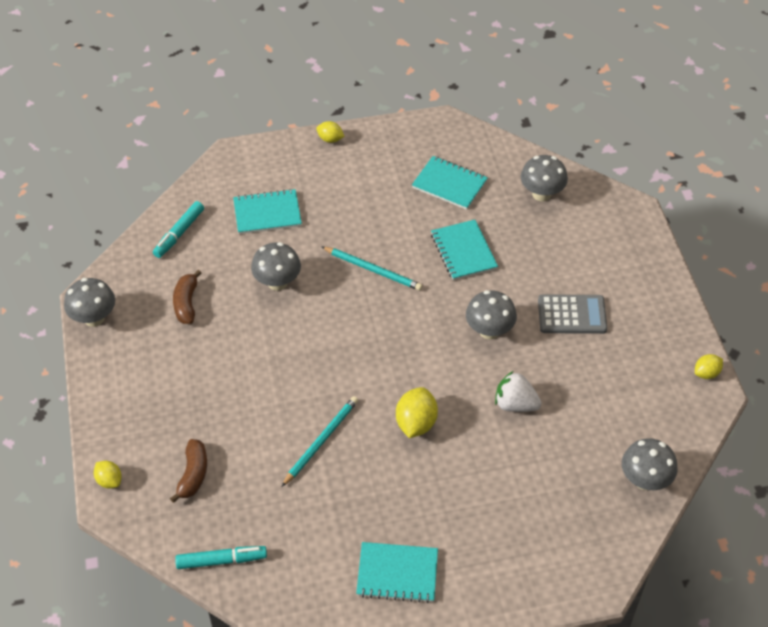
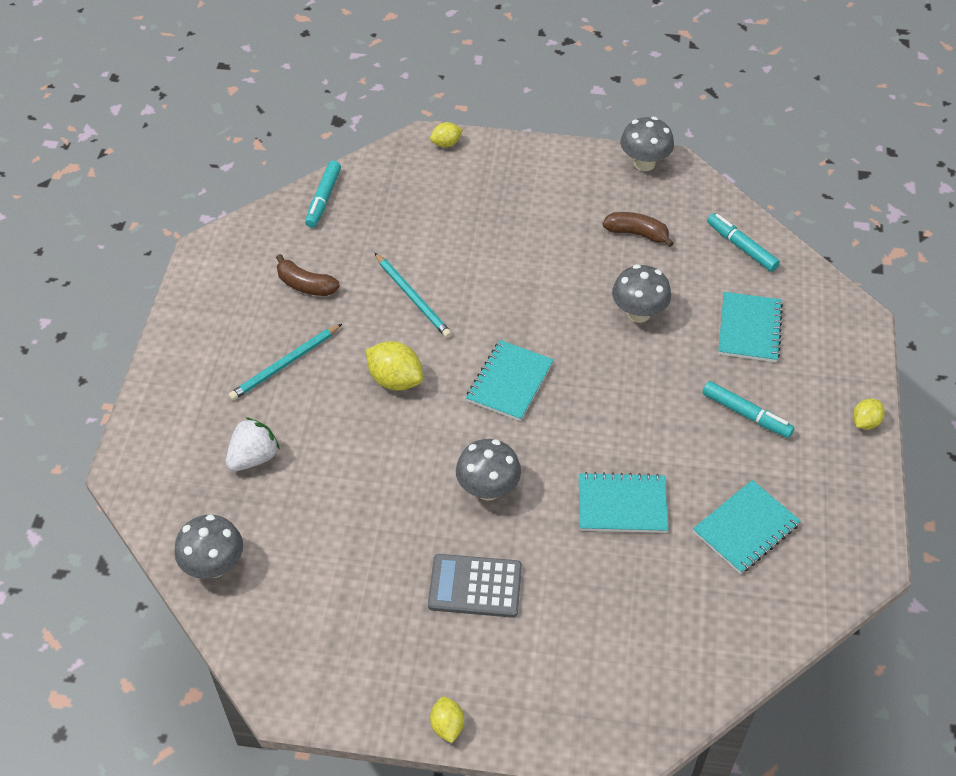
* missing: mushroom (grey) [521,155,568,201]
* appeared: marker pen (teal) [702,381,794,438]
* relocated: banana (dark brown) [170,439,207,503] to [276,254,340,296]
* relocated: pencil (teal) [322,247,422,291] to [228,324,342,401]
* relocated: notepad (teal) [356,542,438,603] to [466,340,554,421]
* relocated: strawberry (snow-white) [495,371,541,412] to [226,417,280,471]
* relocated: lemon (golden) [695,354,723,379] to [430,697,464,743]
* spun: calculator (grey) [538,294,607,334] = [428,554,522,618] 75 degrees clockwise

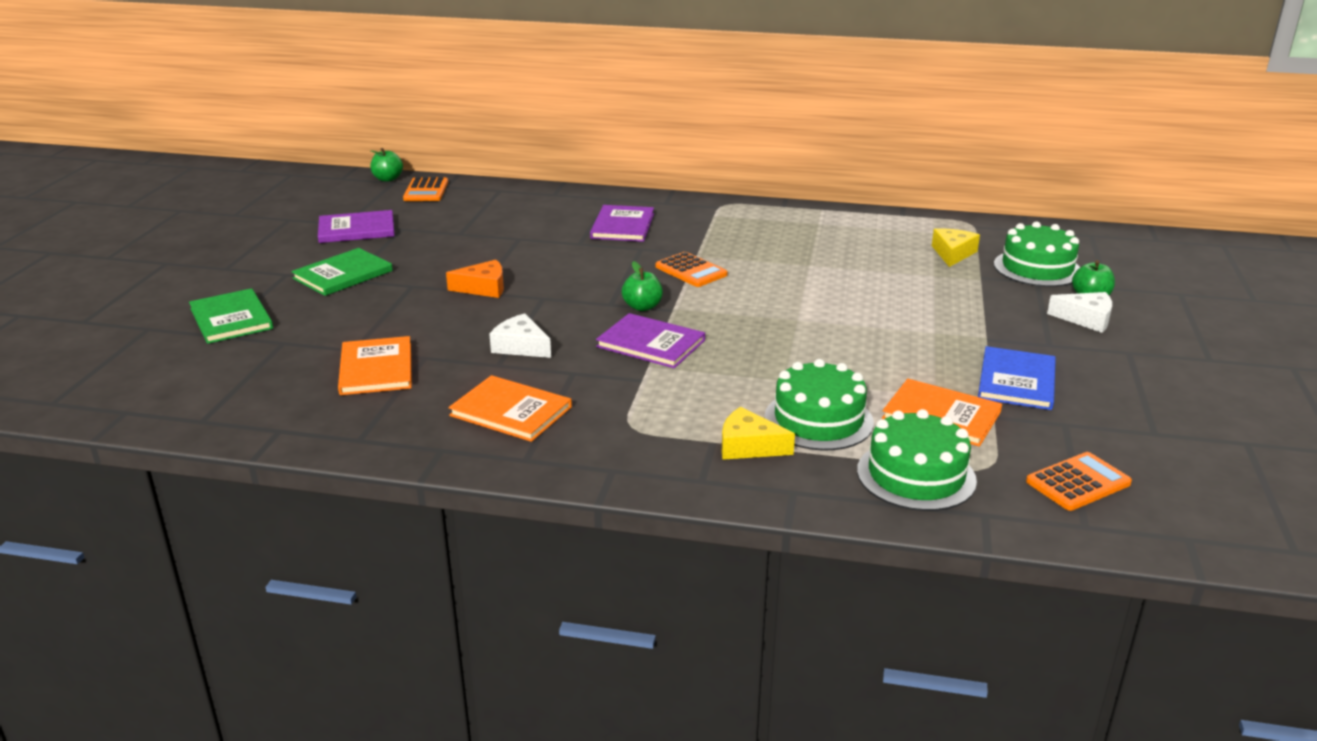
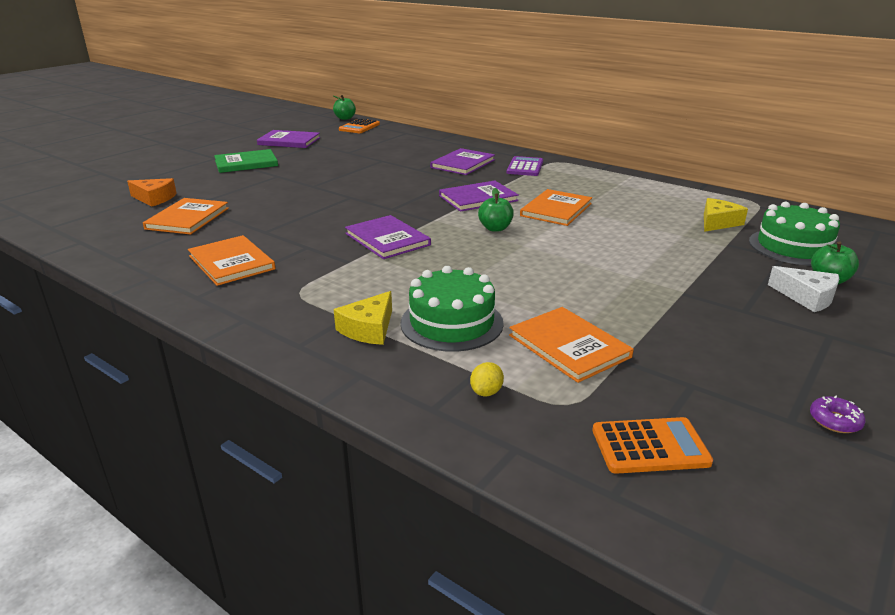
* missing: hardback (green) [189,288,273,344]
* missing: cheese wedge (snow-white) [490,313,551,358]
* missing: hardback (royal blue) [978,346,1056,410]
* appeared: calculator (royal purple) [507,156,543,176]
* appeared: hardback (orange) [520,189,592,226]
* appeared: glazed donut (royal purple) [810,395,866,433]
* relocated: cheese wedge (orange) [446,260,504,298] to [127,178,177,207]
* relocated: apple (green) [622,261,663,311] to [478,188,514,232]
* exchanged: calculator (orange) [655,252,728,287] to hardback (royal purple) [439,180,519,212]
* exchanged: layer cake (green) [857,409,977,511] to lemon (golden) [470,362,504,397]
* spun: cheese wedge (golden) [722,407,795,460] = [334,291,392,345] 105 degrees counterclockwise

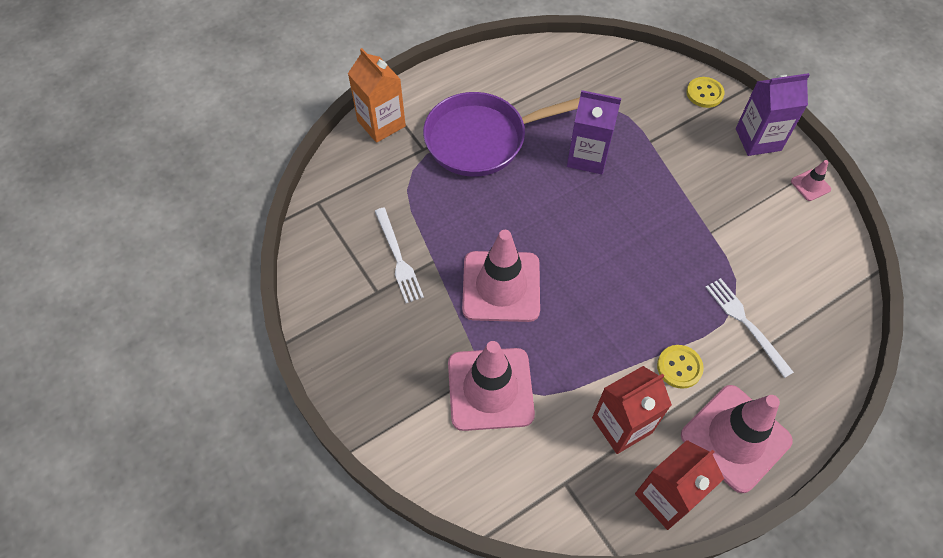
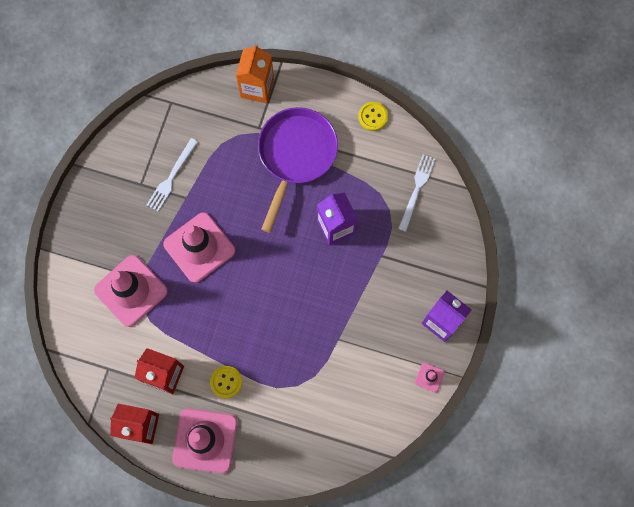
* relocated: shirt button (golden) [686,77,725,108] to [358,102,388,131]
* relocated: fork (snow-white) [706,278,794,378] to [398,155,435,232]
* spun: frying pan (royal purple) [423,92,580,177] = [258,107,338,233] 75 degrees clockwise

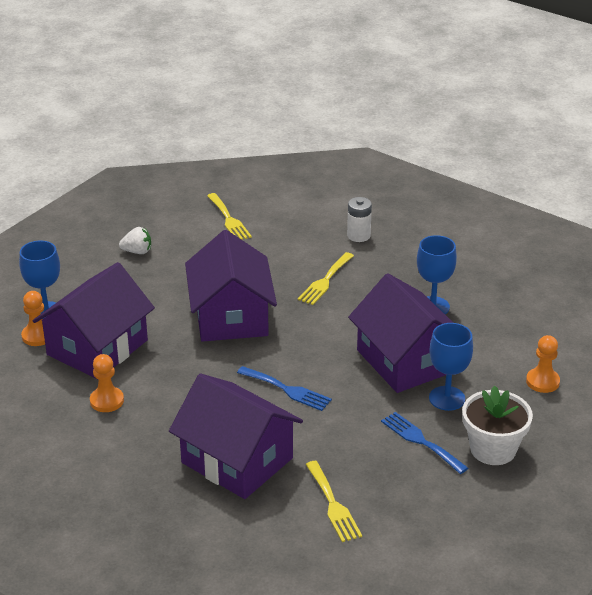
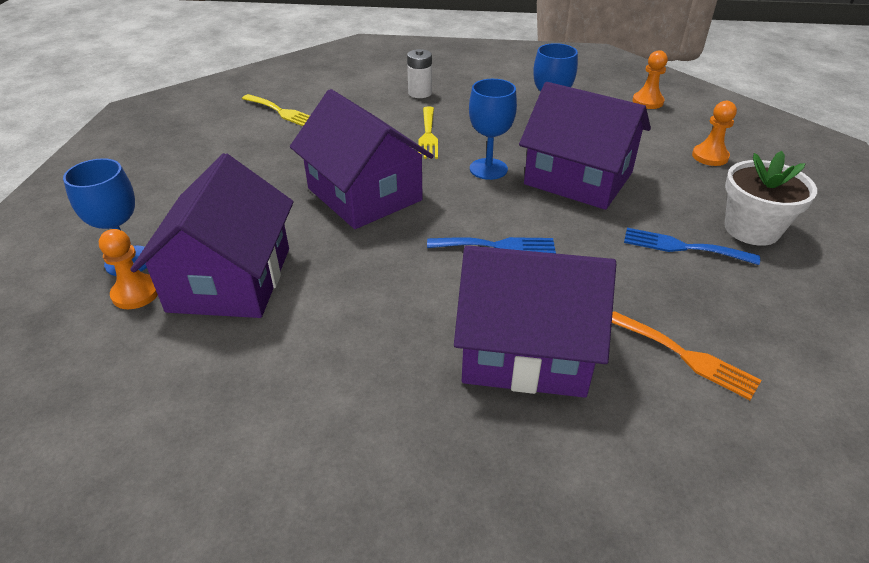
* missing: strawberry (snow-white) [119,227,151,254]
* relocated: pawn (orange) [90,354,124,412] to [632,50,668,109]
* relocated: chalice (royal blue) [429,323,473,411] to [469,79,517,180]
* colour: fork (golden) [305,461,362,542] to fork (orange) [612,311,762,400]

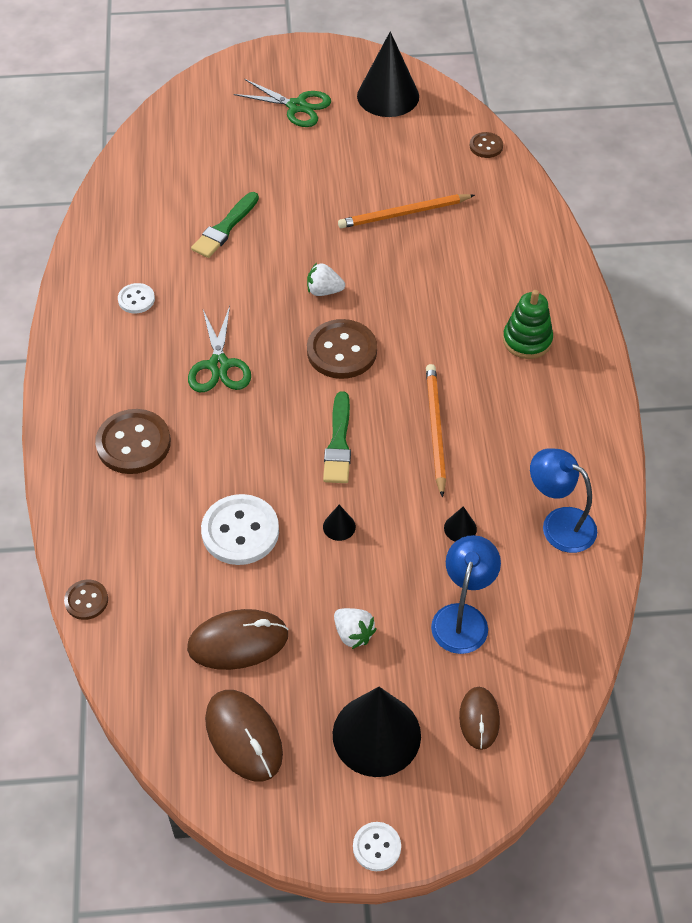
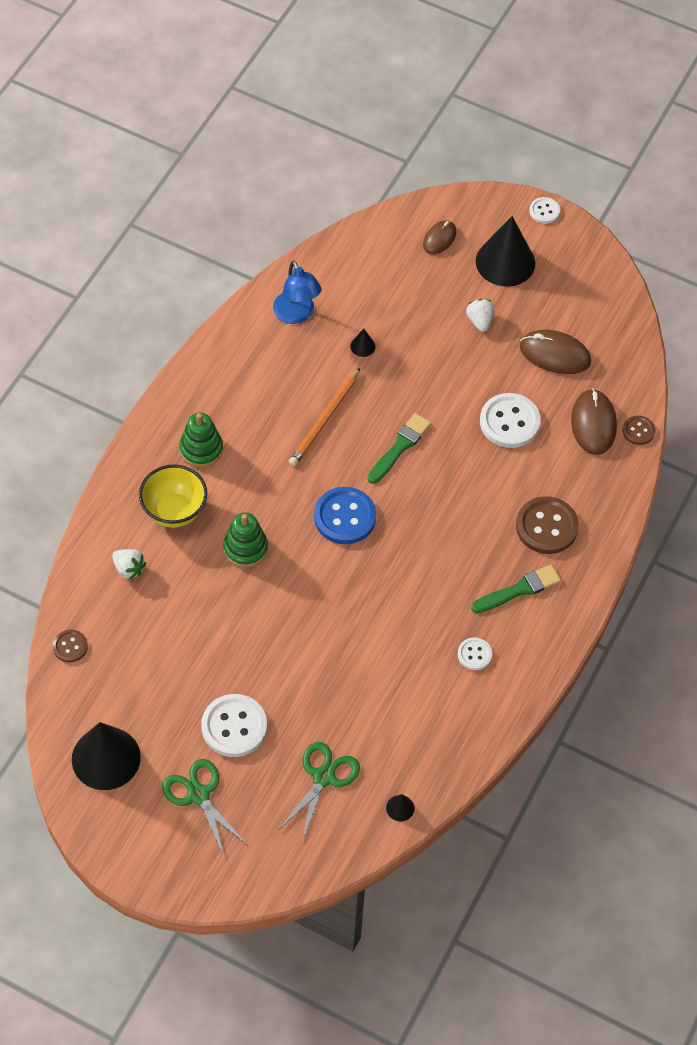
* missing: pencil (orange) [338,194,475,228]
* missing: lamp (royal blue) [431,535,501,654]
* appeared: serving bowl (golden) [139,464,207,528]
* appeared: shirt button (snow-white) [201,694,267,757]
* appeared: ring stacker (green) [223,512,268,568]
* relocated: shears (green) [188,306,251,392] to [279,742,360,842]
* relocated: brush (green) [191,192,259,258] to [471,565,561,613]
* relocated: mouse (dark brown) [205,690,283,782] to [571,388,617,455]
* relocated: strawberry (snow-white) [307,263,345,296] to [112,549,146,580]
* relocated: cone shape (jet-black) [323,505,356,541] to [386,794,415,821]
* colour: shirt button (dark brown) [307,319,377,379] to shirt button (royal blue) [314,487,376,544]

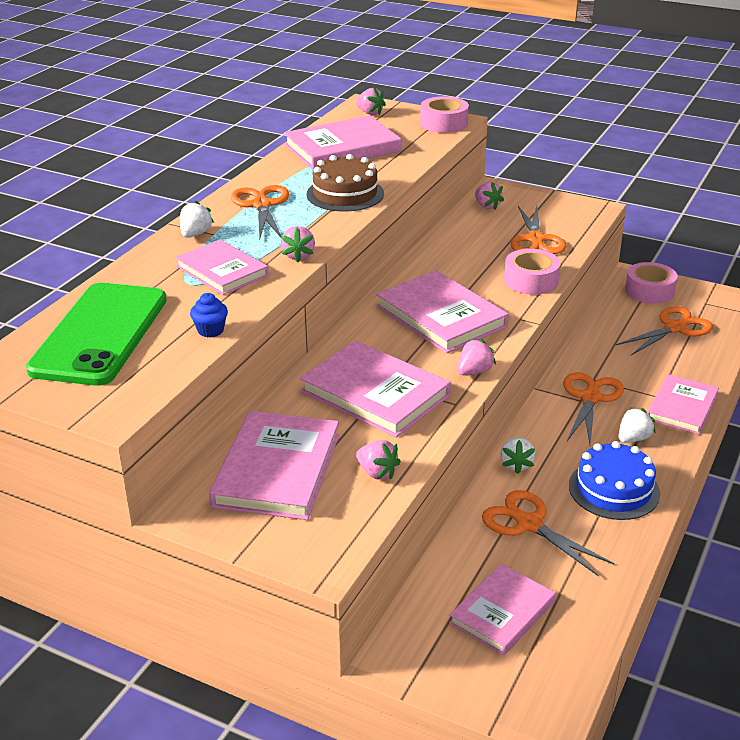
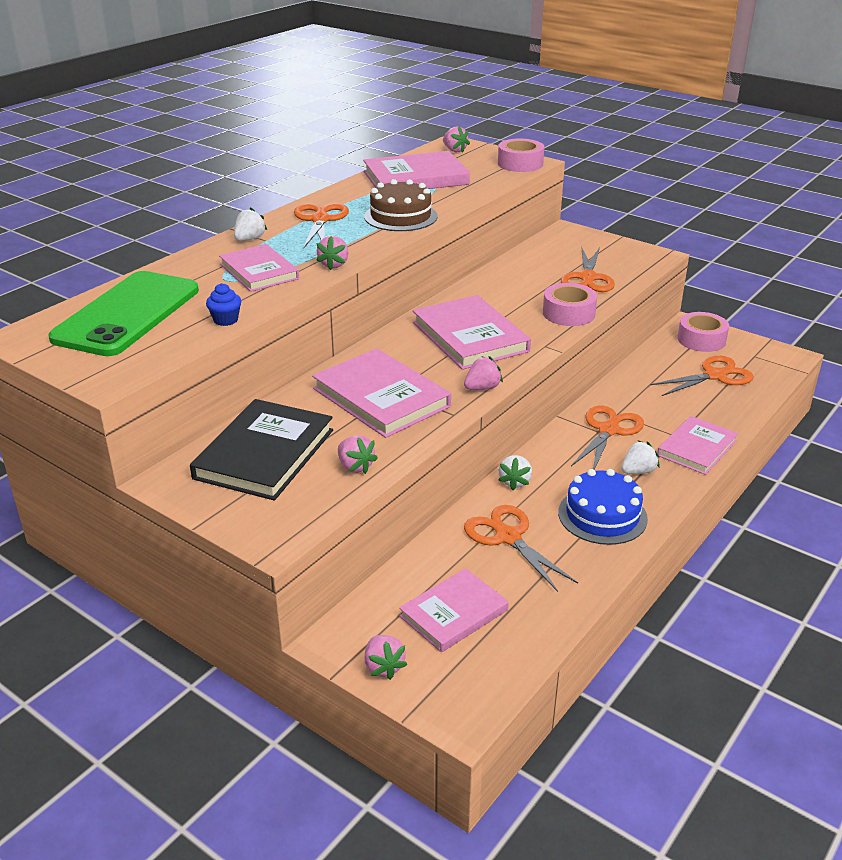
* relocated: strawberry (rose-pink) [475,182,504,210] to [365,635,407,680]
* colour: hardback (rose-pink) [209,411,339,520] to hardback (jet-black) [190,399,333,501]

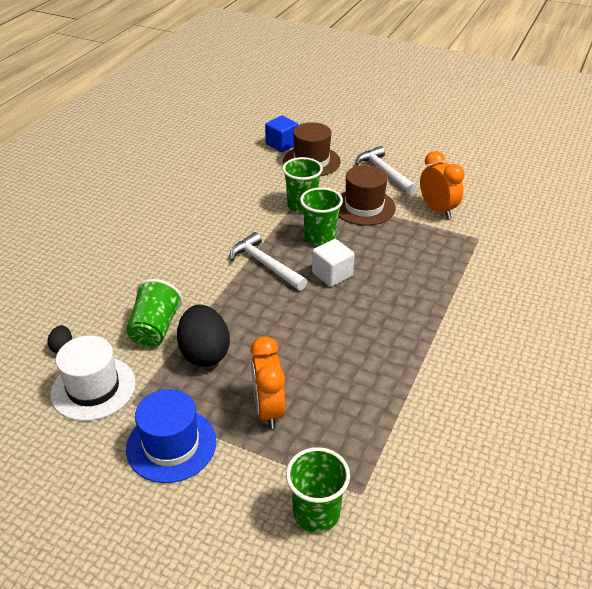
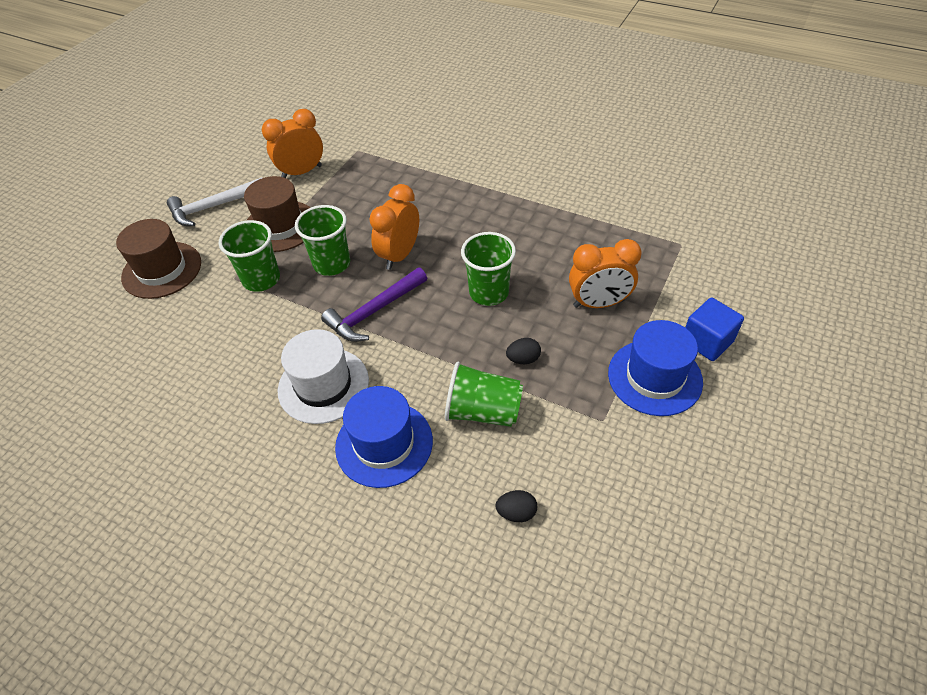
* appeared: top hat (royal blue) [335,386,433,488]
* relocated: top hat (snow-white) [51,335,136,421] to [278,329,369,424]
* relocated: solid cube (royal blue) [265,116,298,152] to [685,298,744,361]
* relocated: tumbler (green) [286,447,350,533] to [461,232,516,306]
* exchanged: solid cube (snow-white) [312,239,355,287] to bedside clock (orange) [369,184,419,270]
* colour: claw hammer (snow-white) [230,232,307,291] to claw hammer (royal purple) [321,267,427,342]
* size: toy egg (jet-black) [177,304,230,367] = [506,338,541,364] x0.45

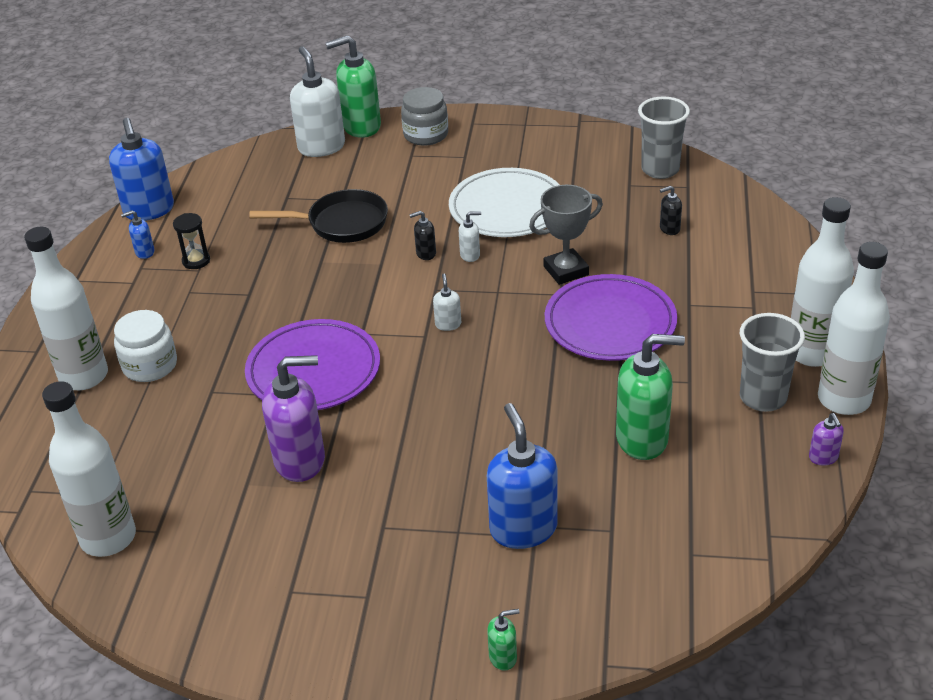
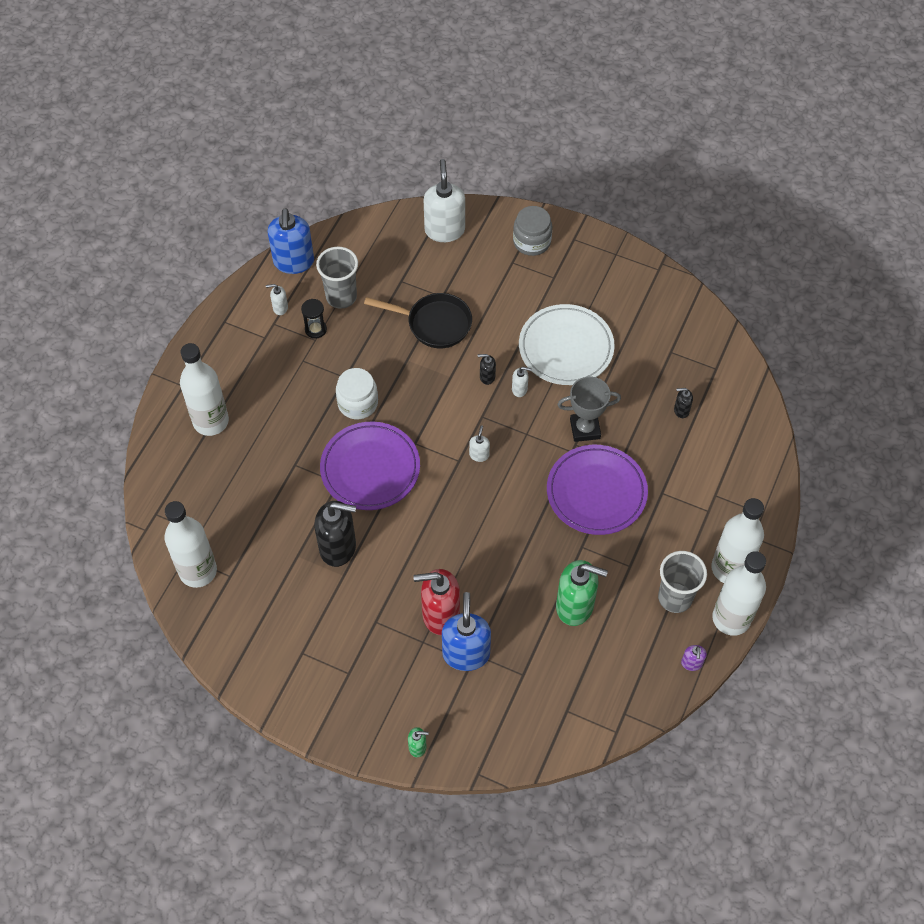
* missing: pump bottle (green) [326,35,381,138]
* appeared: pump bottle (crimson) [413,569,460,635]
* relocated: jam jar (snow-white) [114,310,177,382] to [336,368,378,419]
* relocated: tumbler (grey) [638,96,690,179] to [316,247,358,309]
* colour: pump bottle (royal blue) [121,210,155,259] to pump bottle (snow-white) [266,284,288,315]
* colour: pump bottle (royal purple) [262,355,325,482] to pump bottle (jet-black) [314,501,356,567]

